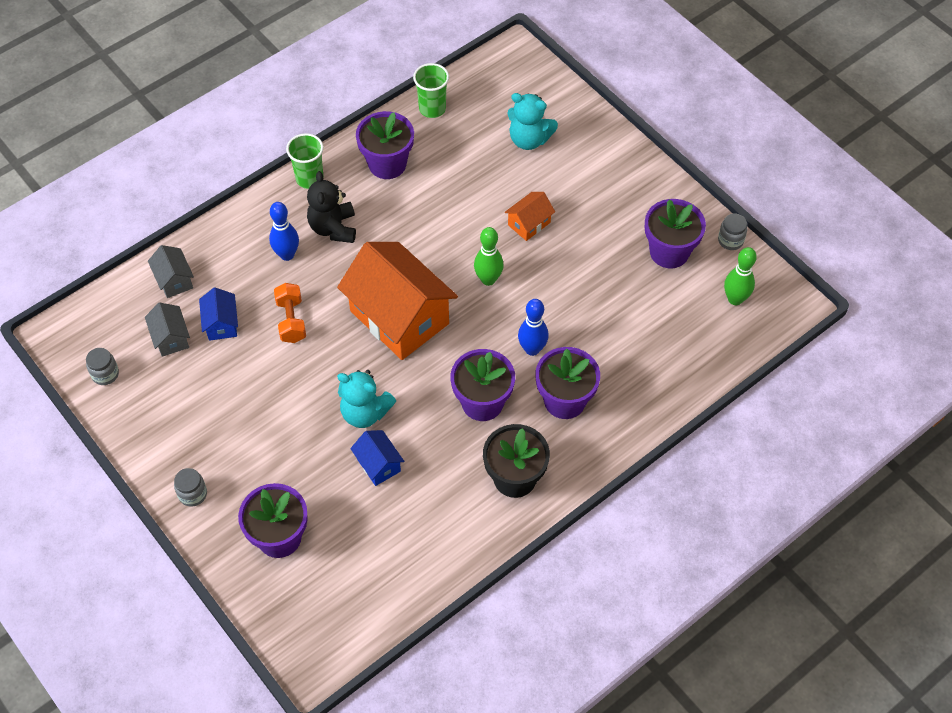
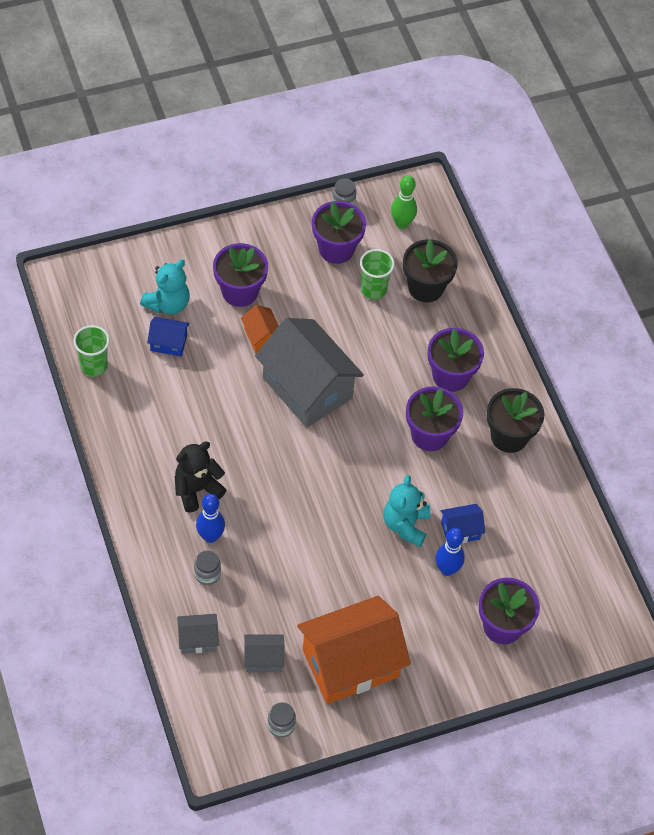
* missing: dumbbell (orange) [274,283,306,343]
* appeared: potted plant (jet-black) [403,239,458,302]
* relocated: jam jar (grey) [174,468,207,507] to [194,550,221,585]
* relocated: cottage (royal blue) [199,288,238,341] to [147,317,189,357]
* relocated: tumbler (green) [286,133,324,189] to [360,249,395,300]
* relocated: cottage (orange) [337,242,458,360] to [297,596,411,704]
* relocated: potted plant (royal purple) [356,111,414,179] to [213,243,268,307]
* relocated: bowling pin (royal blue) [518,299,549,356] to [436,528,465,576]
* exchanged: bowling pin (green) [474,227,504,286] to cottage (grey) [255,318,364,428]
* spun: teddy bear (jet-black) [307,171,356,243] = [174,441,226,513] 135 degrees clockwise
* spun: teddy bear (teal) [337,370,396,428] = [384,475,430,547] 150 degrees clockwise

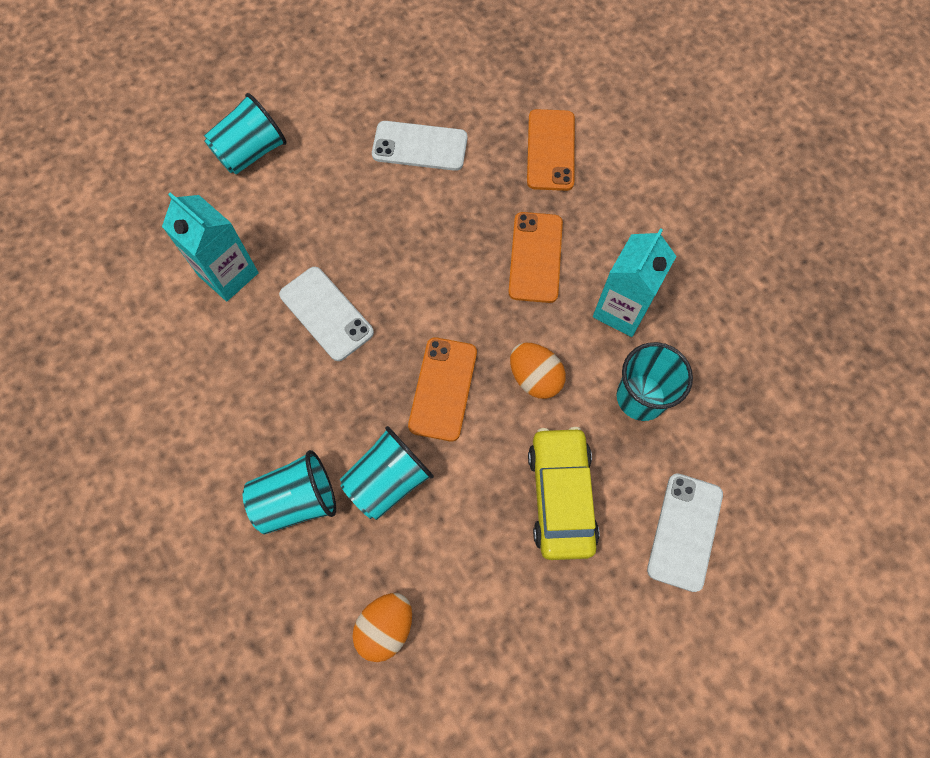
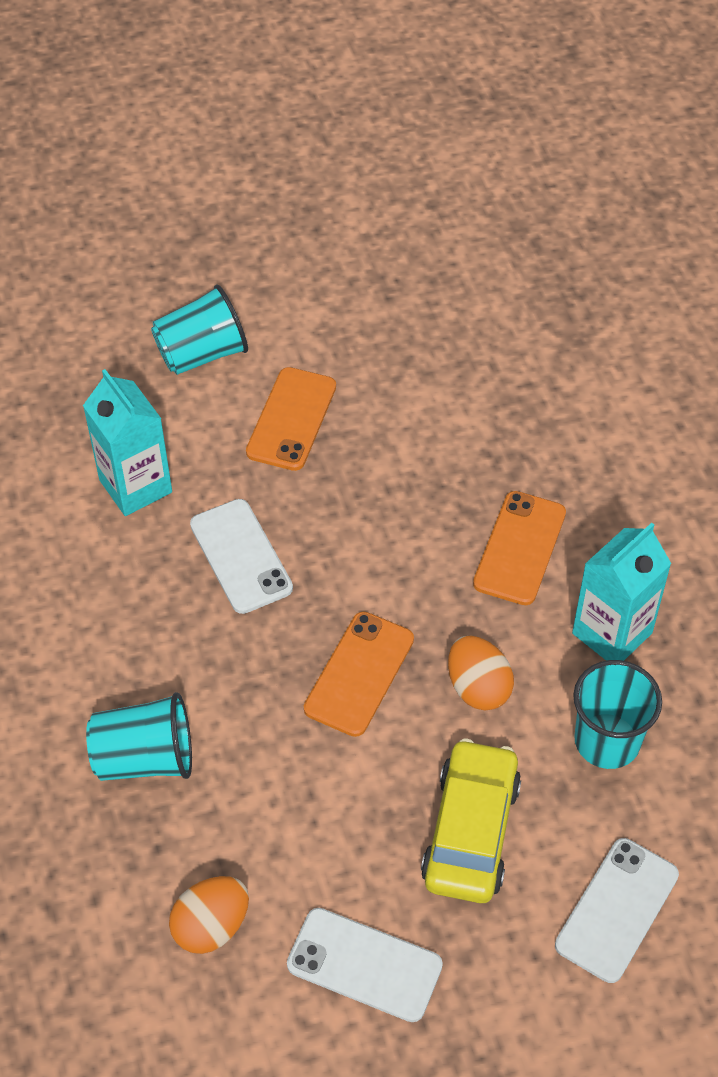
* missing: tumbler (teal) [340,426,434,520]
* relocated: phone (snow-white) [372,121,467,171] to [287,908,443,1022]
* relocated: phone (orange) [527,109,575,191] to [246,367,336,471]

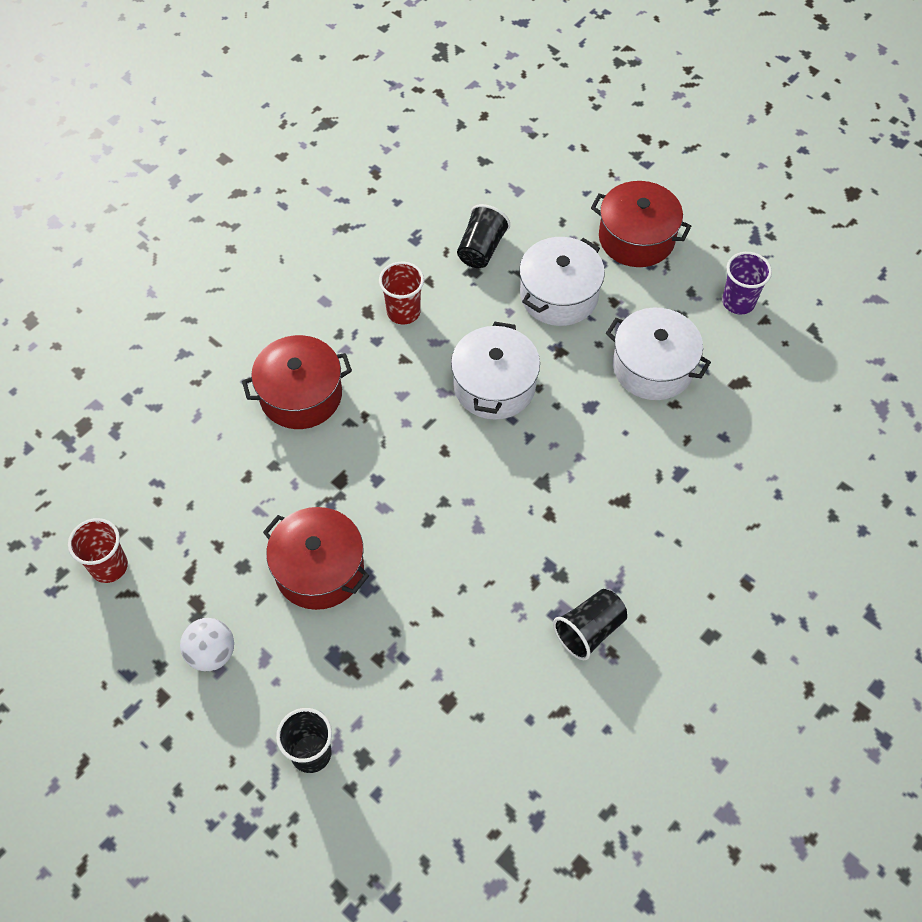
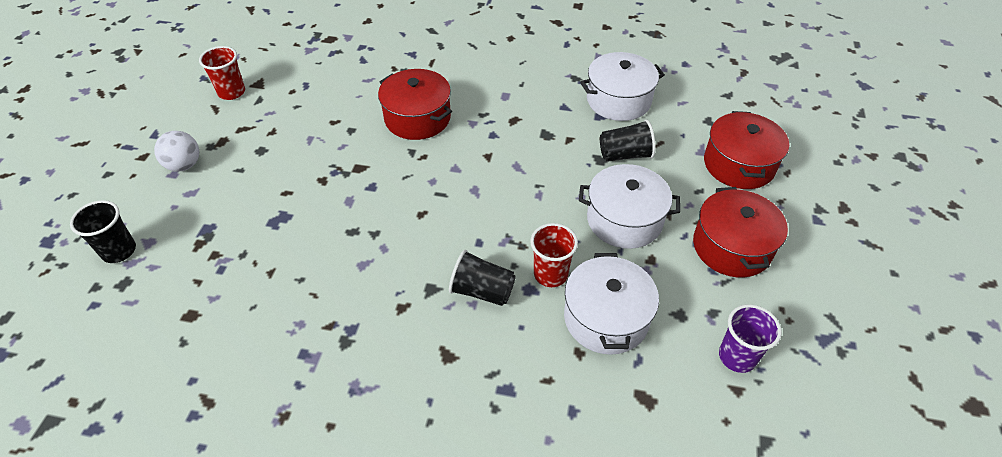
* relocated: stockpot (crimson) [263,507,369,610] to [704,111,789,189]
* relocated: tumbler (crimson) [379,262,424,324] to [530,223,578,287]
* relocated: stockpot (snow-white) [451,322,540,420] to [580,52,665,121]
* relocated: tumbler (jet-black) [553,589,627,660] to [449,250,516,306]

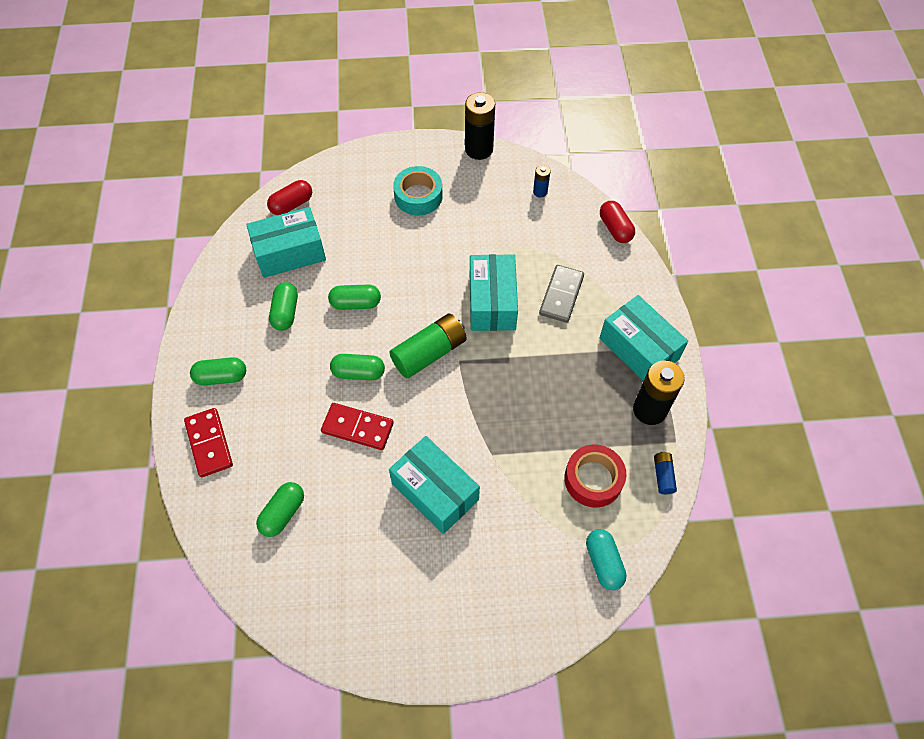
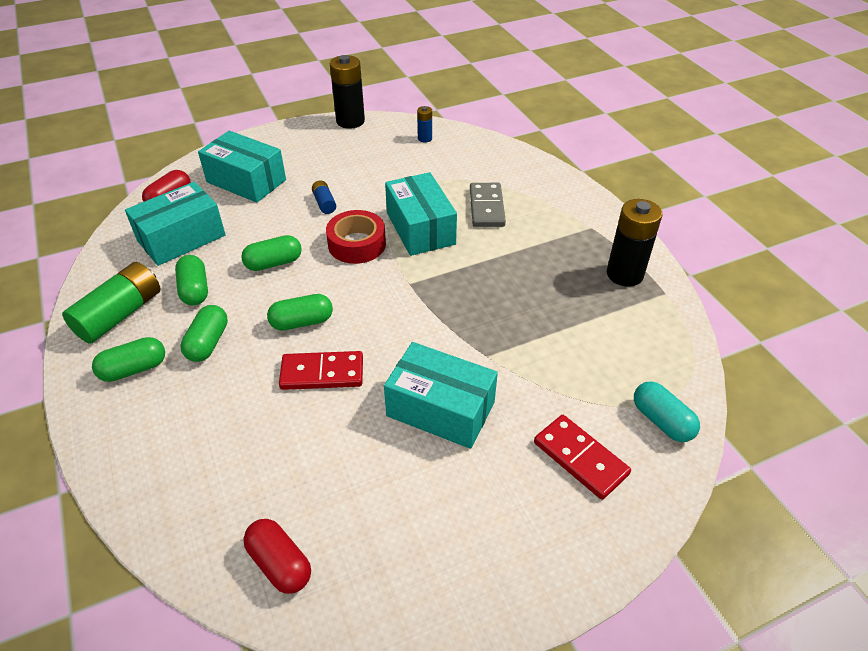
* missing: tape (teal) [393,166,443,215]
* relocated: domino tile (crimson) [184,408,233,477] to [534,415,631,500]
* relocated: pill shape (green) [256,482,304,537] to [181,305,228,362]
* relocated: battery (green) [389,313,467,378] to [62,262,160,344]
* relocated: tape (crimson) [564,444,626,508] to [326,210,386,264]
* relocated: pill shape (crimson) [600,201,635,243] to [243,519,311,594]
* relocated: parcel (teal) [600,295,688,381] to [198,131,286,203]
* relocated: battery (royal blue) [654,452,677,494] to [312,181,336,214]

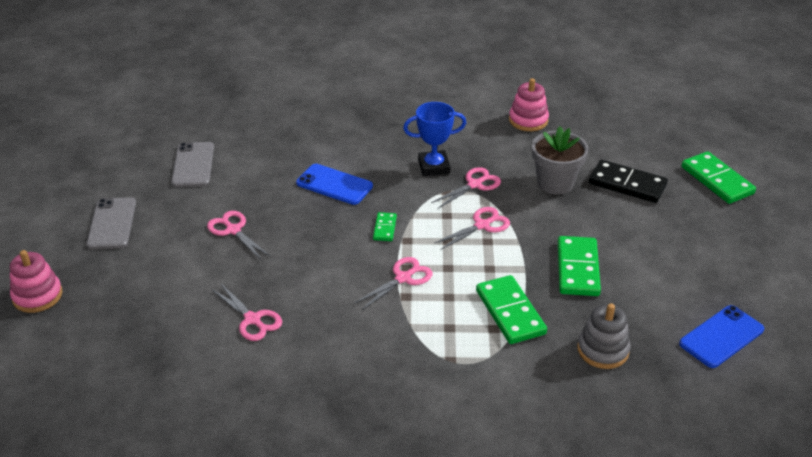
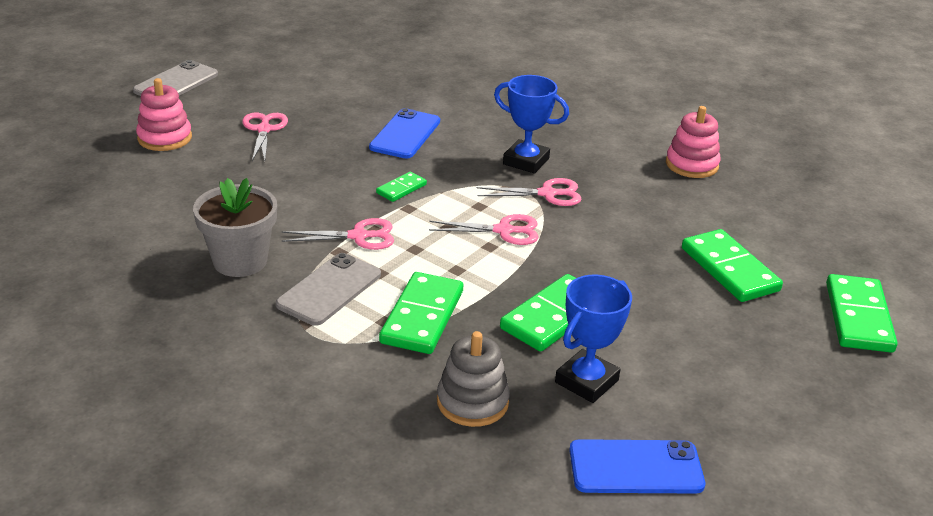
* missing: shears (rose-pink) [212,284,282,341]
* appeared: prize cup (royal blue) [555,275,632,403]
* relocated: ring stacker (rose-pink) [10,250,62,313] to [136,78,192,151]
* relocated: phone (grey) [171,142,214,187] to [276,253,381,326]
* relocated: potted plant (grey) [532,126,588,195] to [193,178,277,277]
* colour: domino tile (jet-black) [589,160,668,203] to domino tile (green) [682,229,783,302]
* spun: phone (royal blue) [296,164,373,205] = [369,108,440,159] 45 degrees clockwise

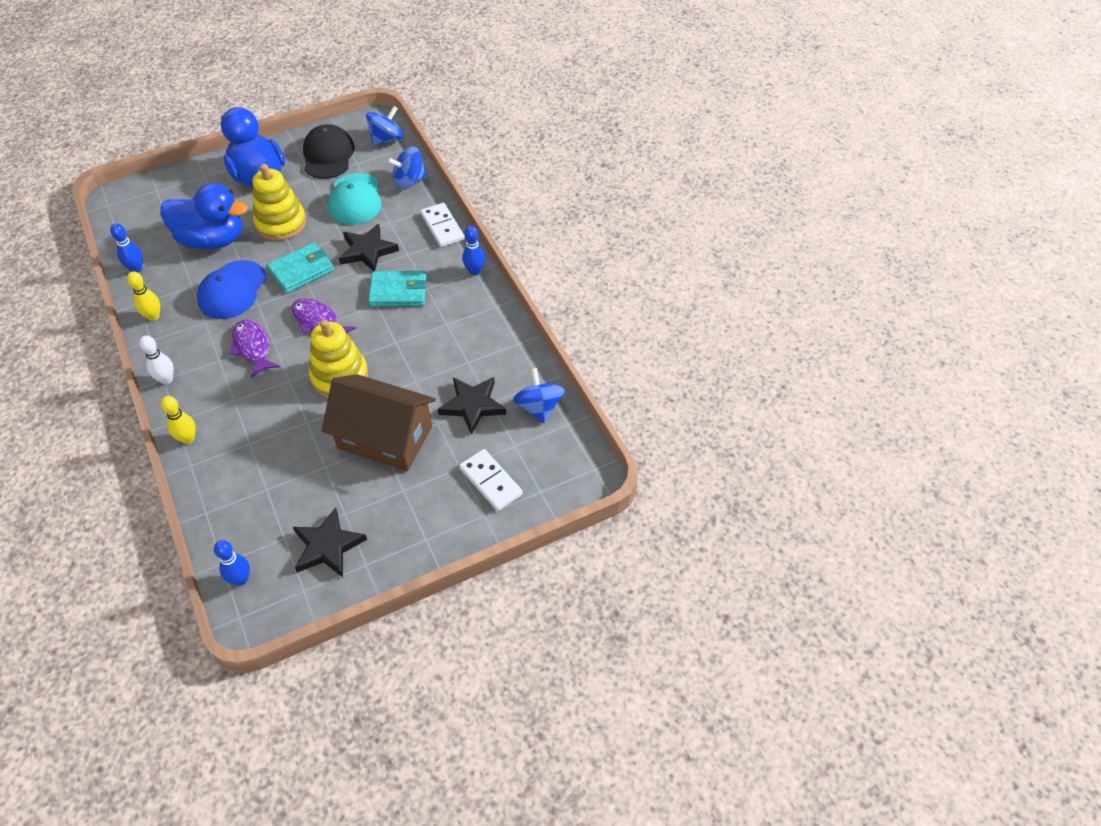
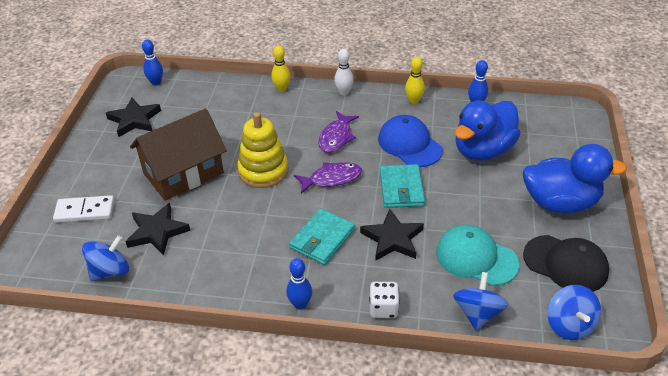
* missing: ring stacker (golden) [252,164,306,241]
* exchanged: domino tile (snow-white) [420,203,464,247] to dice (snow-white) [369,282,400,318]
* spun: fish (royal purple) [230,319,280,378] = [318,111,359,153] 105 degrees clockwise
* spun: spinning top (royal blue) [513,368,565,423] = [82,235,129,281] 60 degrees counterclockwise

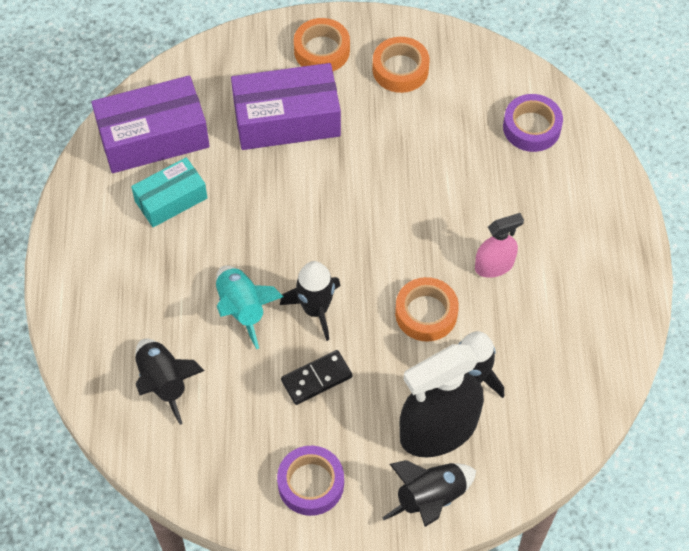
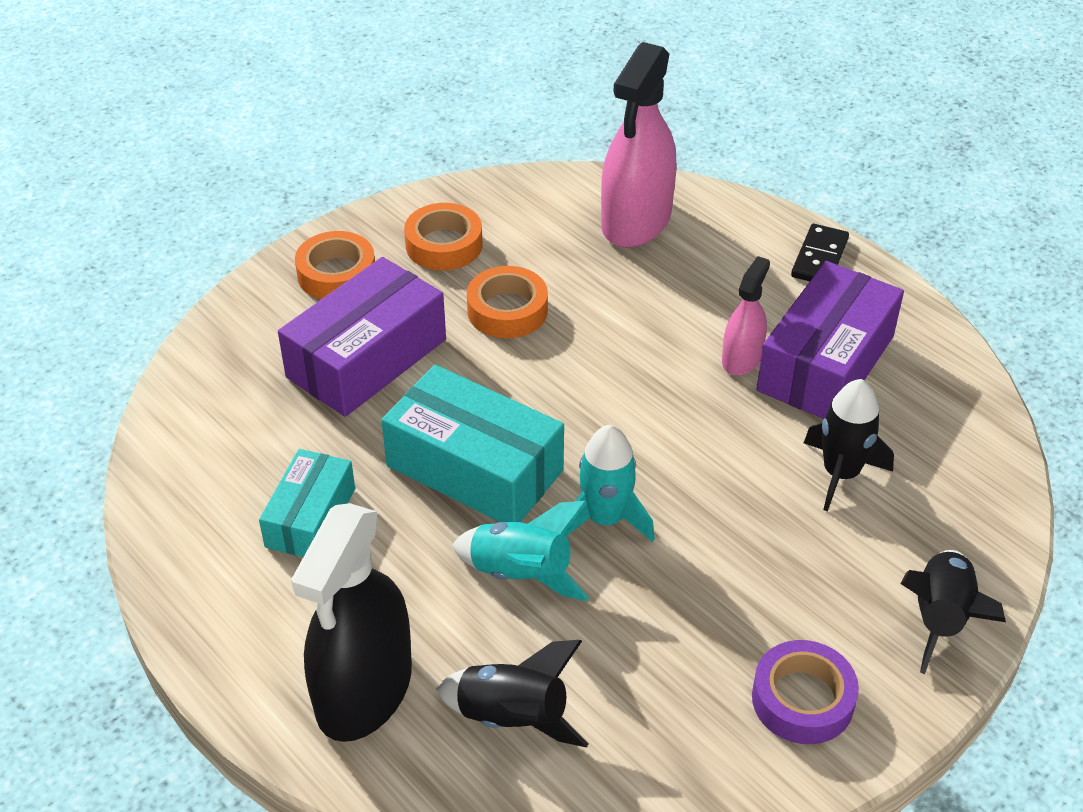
* appeared: parcel (teal) [381,365,564,522]
* relocated: parcel (royal purple) [91,75,210,173] to [756,261,904,419]
* relocated: domino tile (jet-black) [281,350,352,405] to [791,224,849,281]
* relocated: tape (orange) [395,277,459,342] to [467,266,548,338]
* relocated: sprayer (jet-black) [400,344,484,457] to [291,503,412,742]
* exchanged: tape (royal purple) [503,94,563,152] to sprayer (rose-pink) [601,42,677,248]
* colour: rocket (jet-black) [280,261,340,341] to rocket (teal) [563,425,655,542]

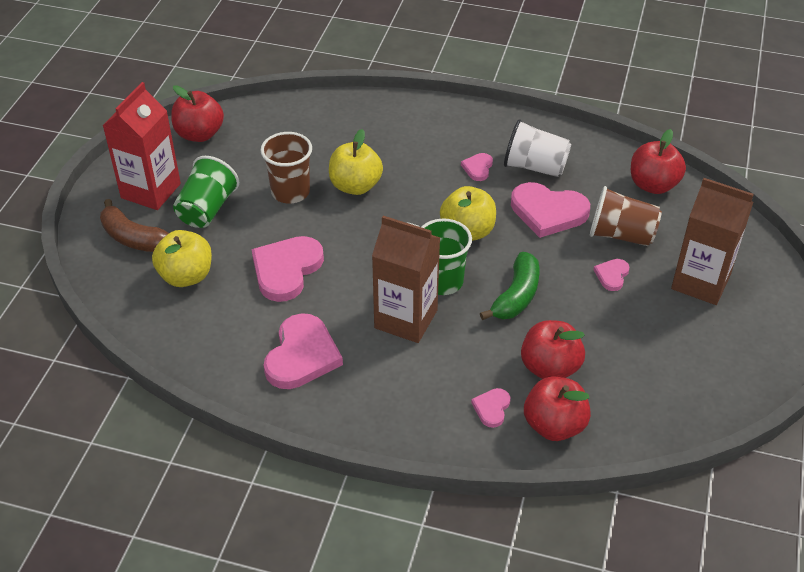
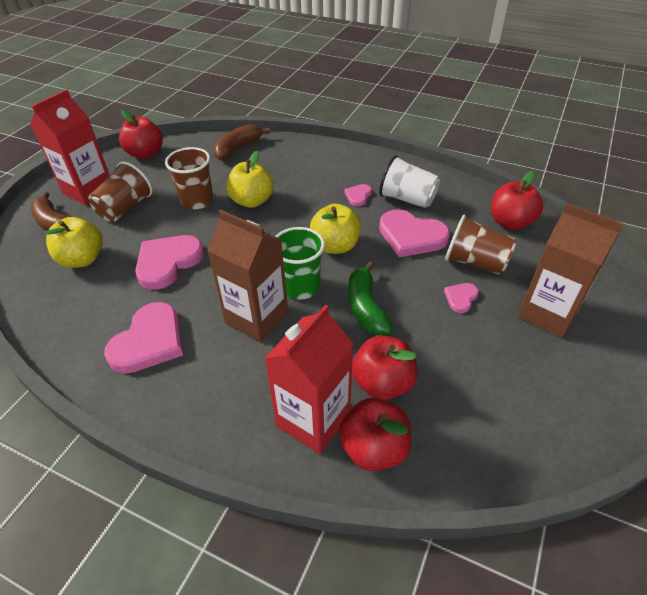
* appeared: banana (dark brown) [213,124,270,161]
* exchanged: heart (rose-pink) [471,388,510,428] to milk carton (crimson) [264,304,353,454]
* colour: tumbler (green) [173,156,239,228] to tumbler (dark brown) [88,161,153,222]
* spun: banana (green) [480,252,539,320] = [348,261,393,335] 135 degrees clockwise

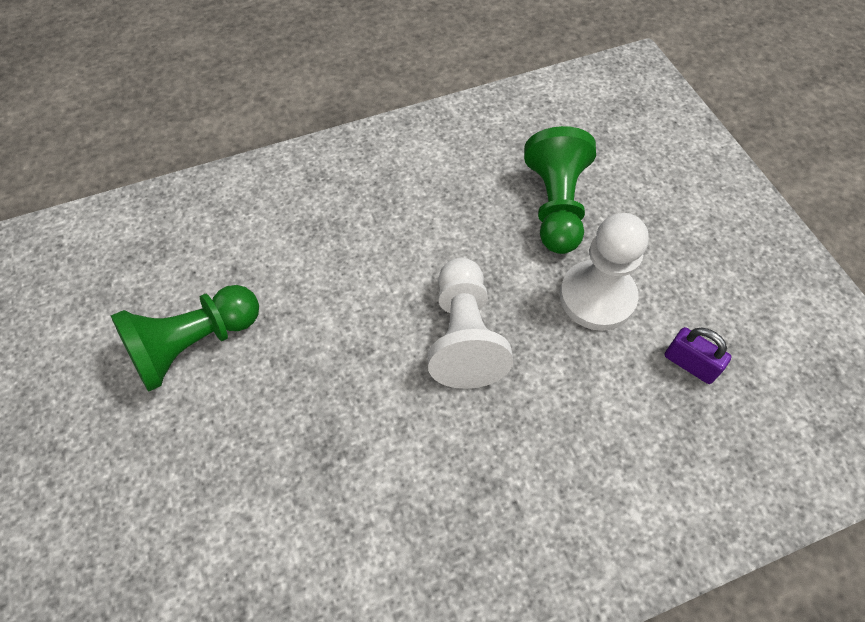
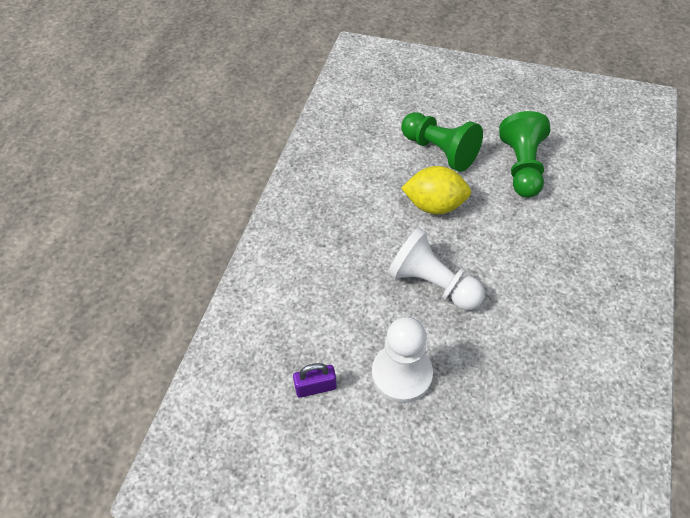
* appeared: lemon (golden) [401,166,471,214]
* relocated: pawn (green) [524,126,596,254] to [401,112,483,172]

